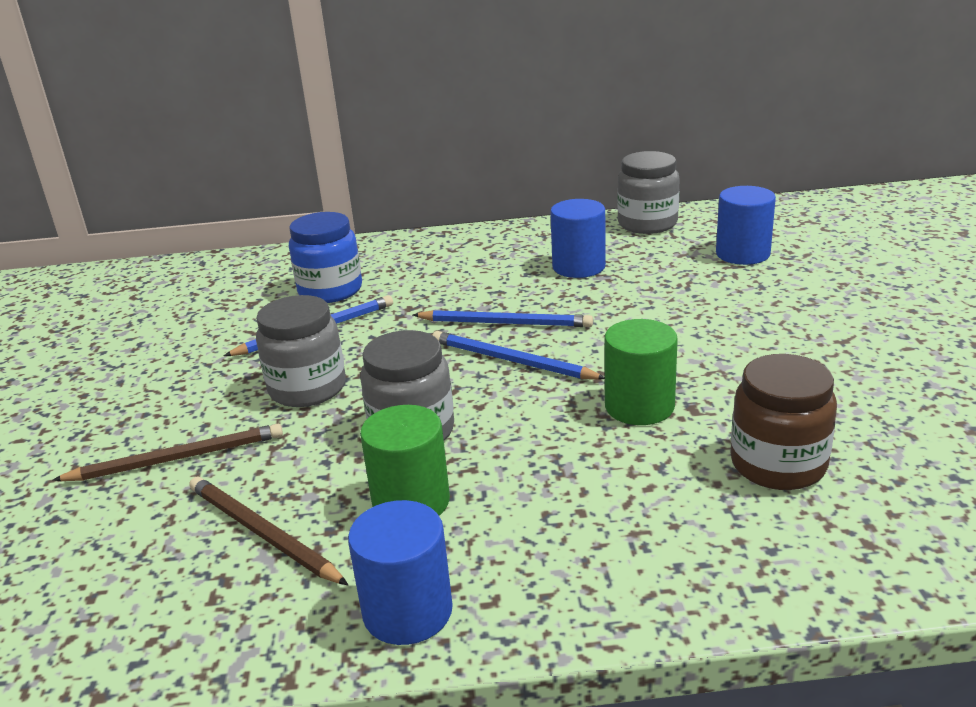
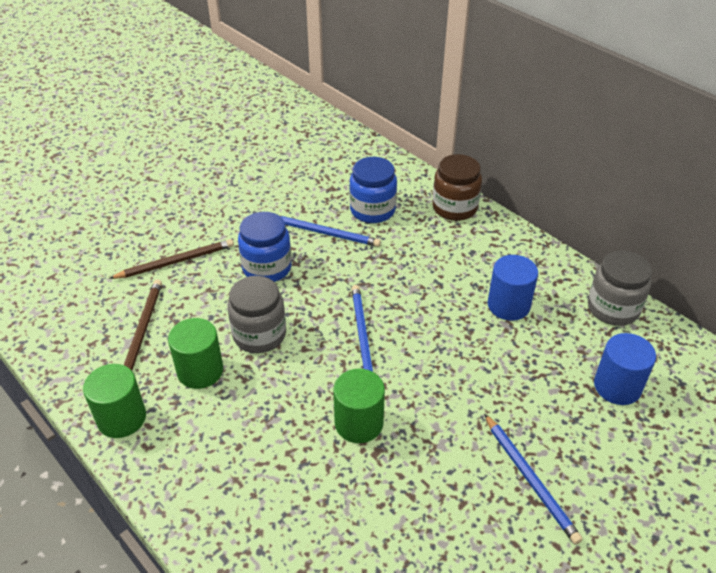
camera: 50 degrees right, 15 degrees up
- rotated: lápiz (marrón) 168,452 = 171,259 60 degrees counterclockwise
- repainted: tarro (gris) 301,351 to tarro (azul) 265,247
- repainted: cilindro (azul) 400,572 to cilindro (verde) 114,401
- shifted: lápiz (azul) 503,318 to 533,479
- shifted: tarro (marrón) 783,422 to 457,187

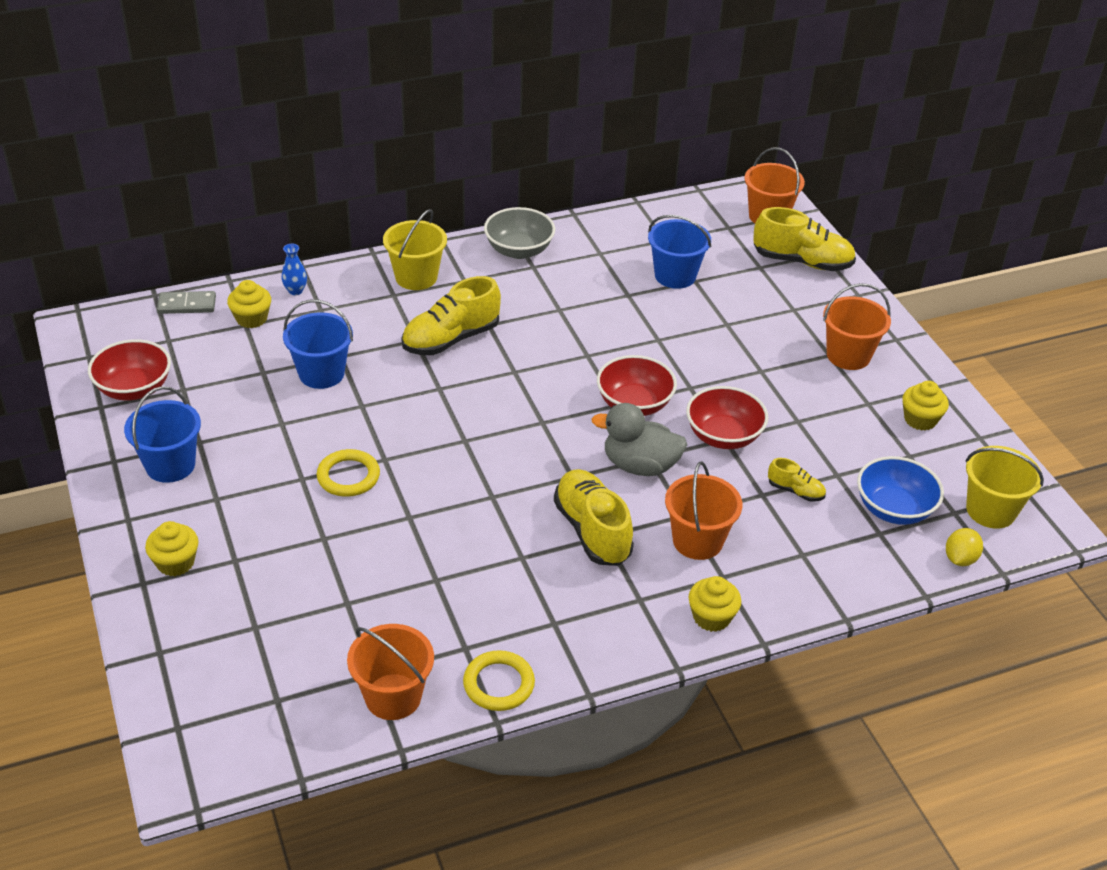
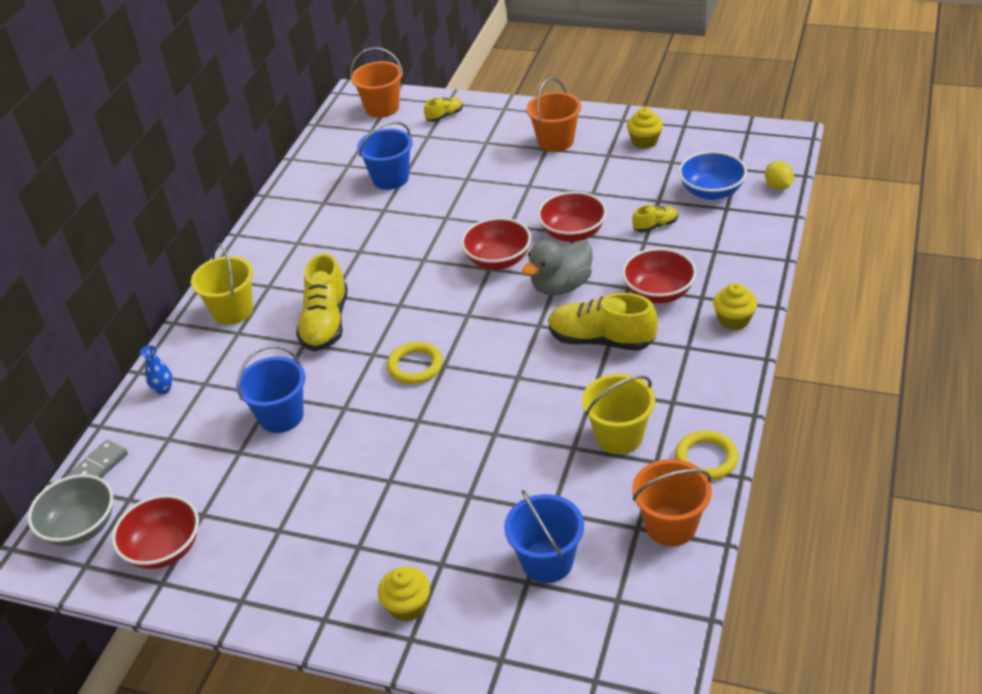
camera: 45 degrees left, 0 degrees up
- shifted: balde (azul) 162,434 to 544,536
- gone: magdalena (amarillo) 249,304
- shifted: anillo (amarillo) 348,473 to 415,363
- shifted: cuenco (gris) 519,233 to 70,510
- swapped: balde (naranja) 703,510 to cuenco (rojo) 659,276
- scaled: zapato (amarillo) 804,239 = 443,109 x0.50
- shifted: balde (amarillo) 1004,487 to 618,414

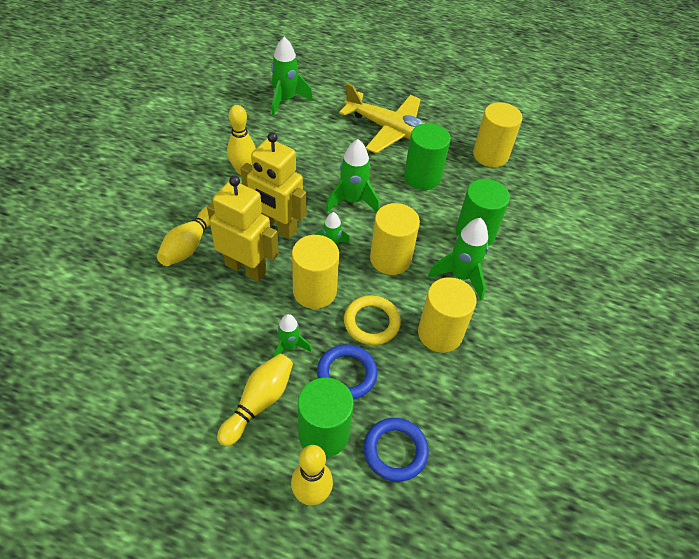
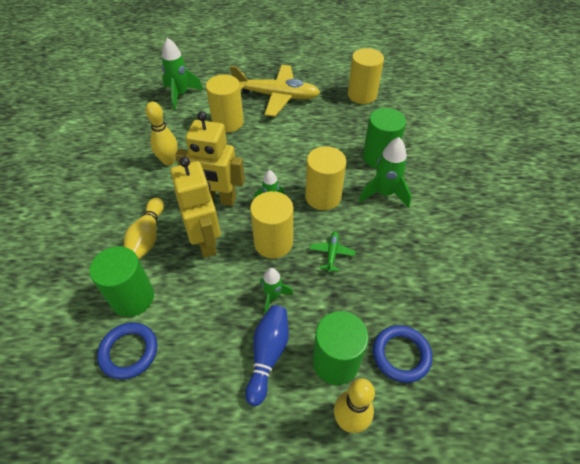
camera: 15 degrees left, 0 degrees up
- rotated: robot (amarillo) 243,228 = 195,207 60 degrees clockwise
- repainted: bolo (amarillo) 255,400 to bolo (azul) 267,355
- shifted: anillo (azul) 347,371 to 127,351
- gone: cohete (verde) 352,175
- swapped: anillo (amarillo) 372,320 to avión (verde) 333,251
- shifted: cilindro (verde) 427,156 to 121,281
- shifted: cilindro (amarillo) 447,315 to 225,103

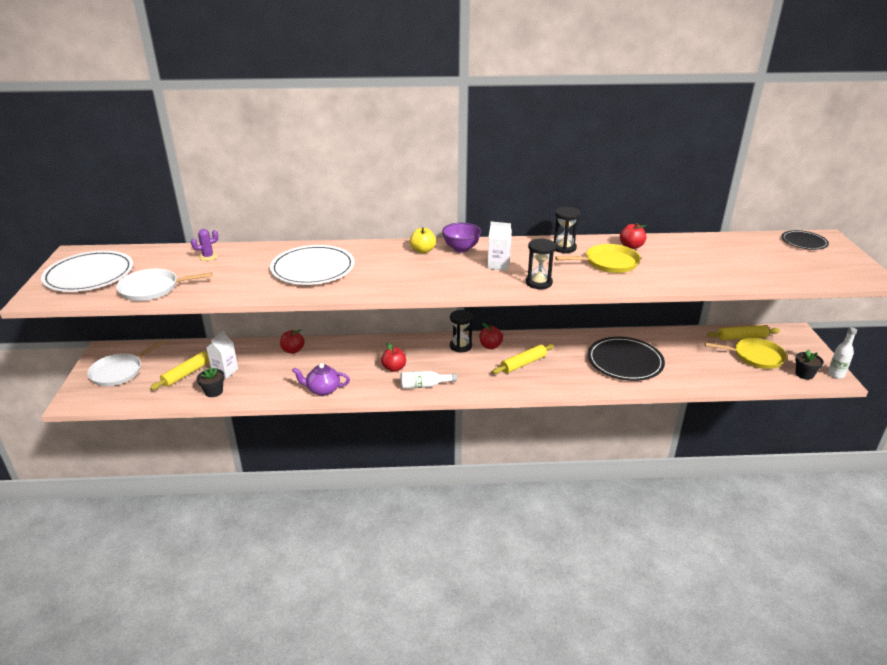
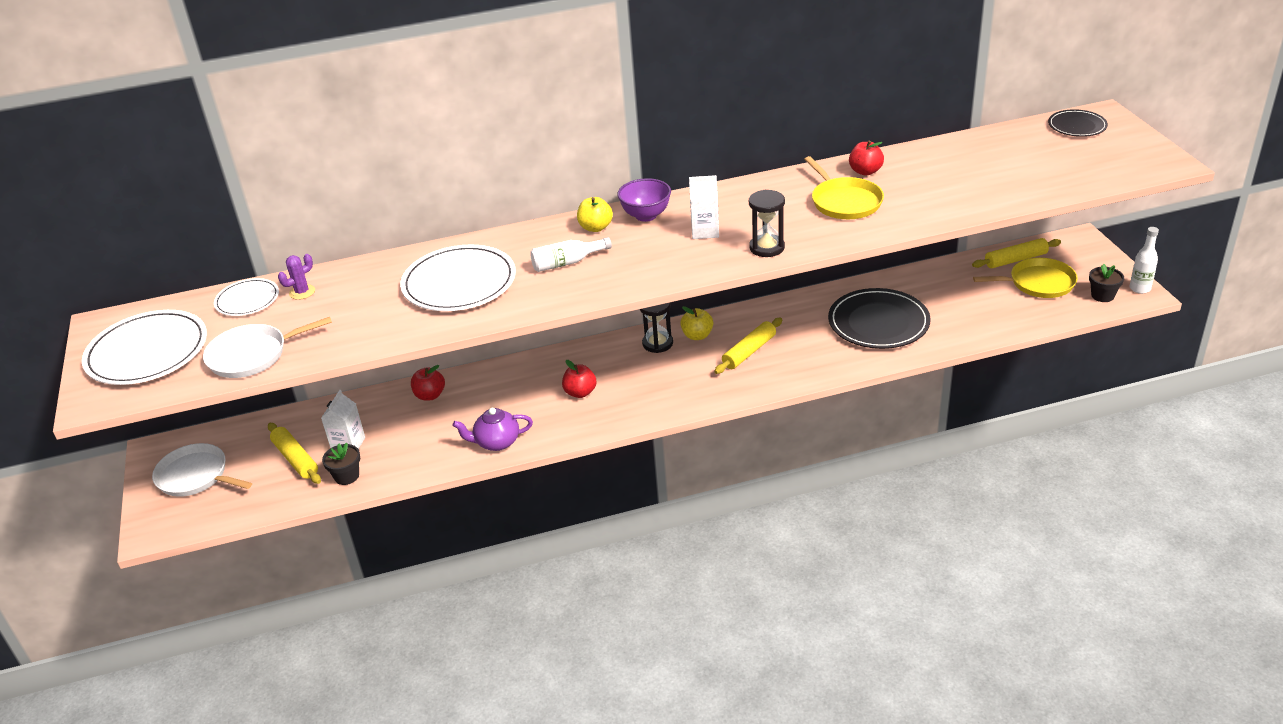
camera: 10 degrees left, 5 degrees up
- rotated: sartén (blanco) 126,363 = 202,470 90 degrees clockwise
- rotated: rodillo (amarillo) 179,370 = 294,453 60 degrees counterclockwise
- shifted: botella (blanco) 428,380 to 571,254
- repainted: manzana (rojo) 491,336 to manzana (amarillo) 696,323
- gone: reloj de arena (negro) 567,230
- rotated: sartén (amarillo) 598,258 = 844,187 90 degrees clockwise
- new: plato (blanco) 246,297

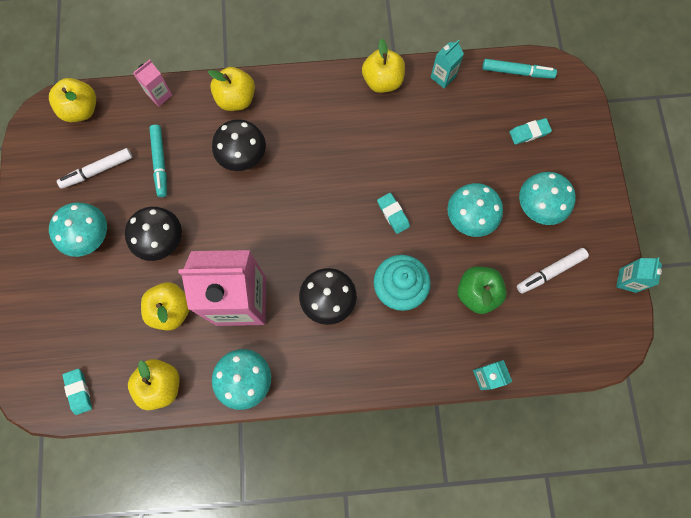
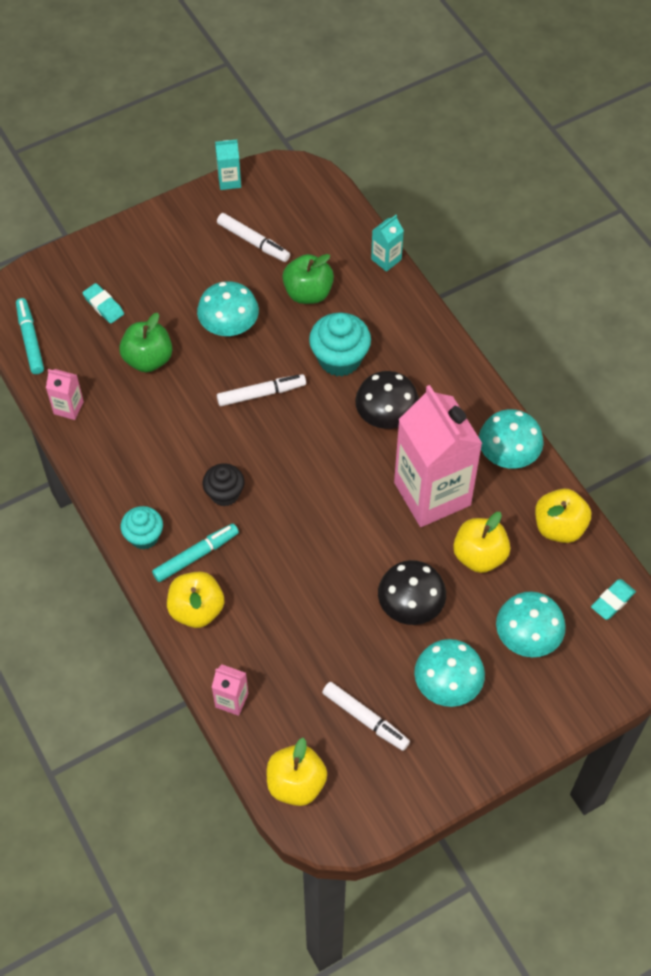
camera: 115 degrees left, 15 degrees down
- shifted: rotulador (turquesa) 158,161 to 195,553
- gone: seta (negro) 239,145
- gone: manzana (amarillo) 383,66
- swapped: goma de borrar (turquesa) 393,213 to rotulador (blanco) 261,390
- repainted: cartón de leche (turquesa) 447,64 to cartón de leche (rosa) 65,394
- shifted: seta (turquesa) 547,198 to 531,624
- new: manzana (verde) 145,342
- new: magdalena (turquesa) 142,528
- new: magdalena (negro) 223,485

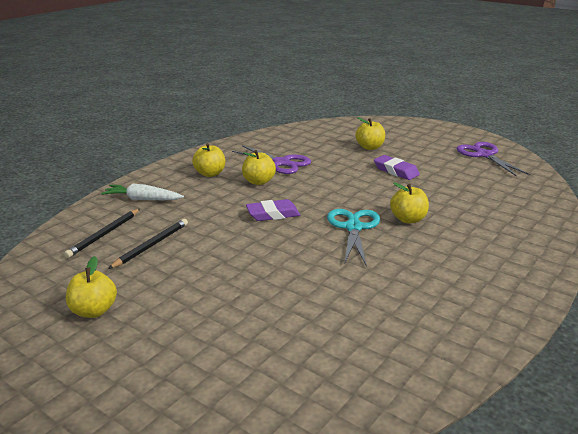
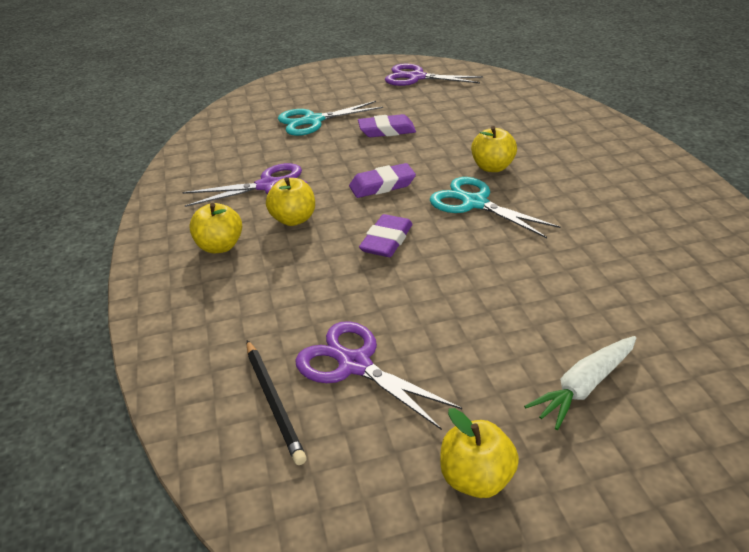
camera: 50 degrees left, 10 degrees up
- shifted: zanahoria (blanco) 142,191 to 580,383
- swapped: lápiz (negro) 148,244 to tijeras (morado) 378,375
- swapped: manzana (amarillo) 370,133 to tijeras (turquesa) 330,118
- new: goma de borrar (morado) 382,180

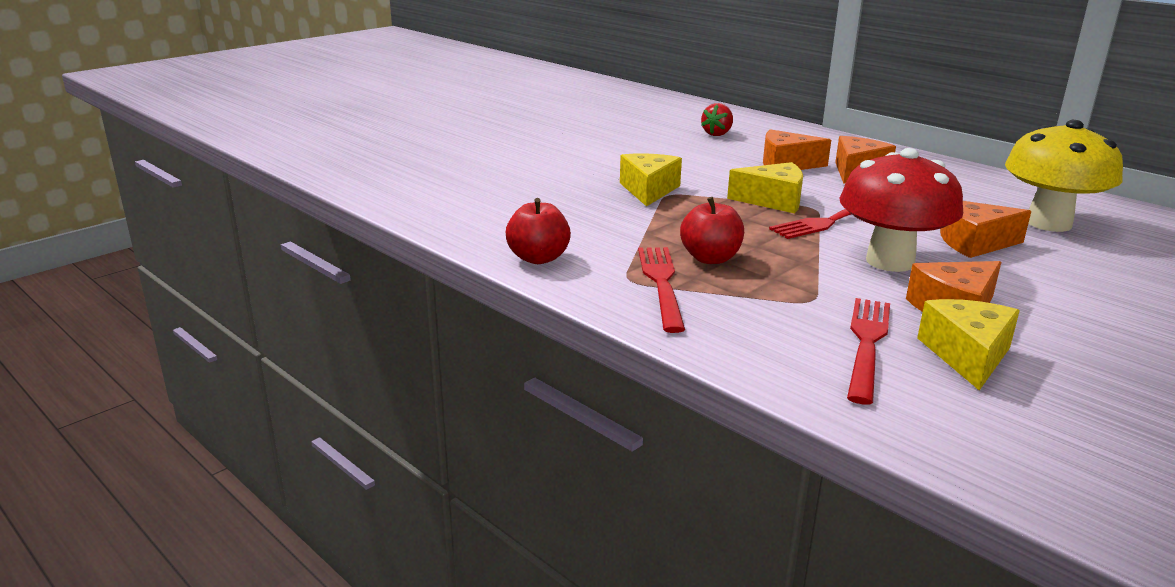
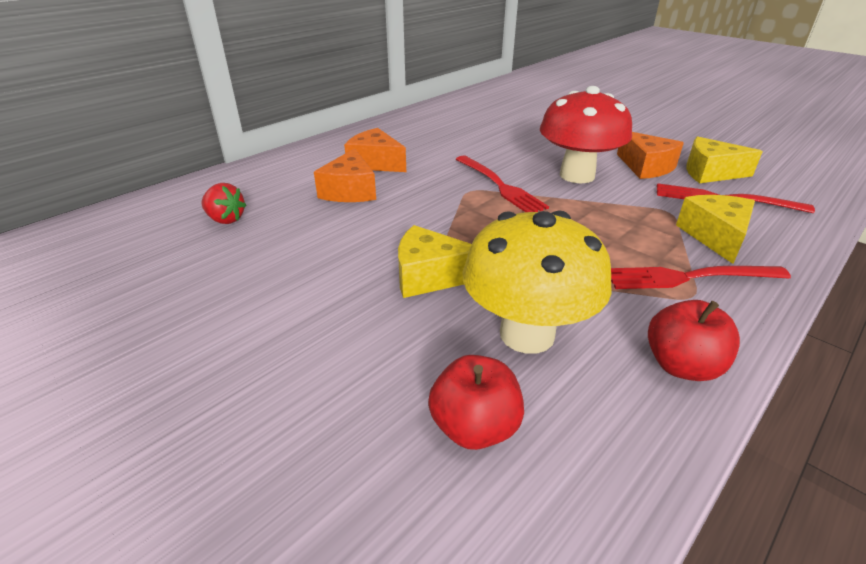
camera: 90 degrees left, 10 degrees up
- shifted: manzana (rojo) 712,230 to 476,402
- shifted: queso (amarillo) 765,187 to 715,229
- gone: queso (naranja) 985,229
- shifted: seta (amarillo) 1064,176 to 537,282

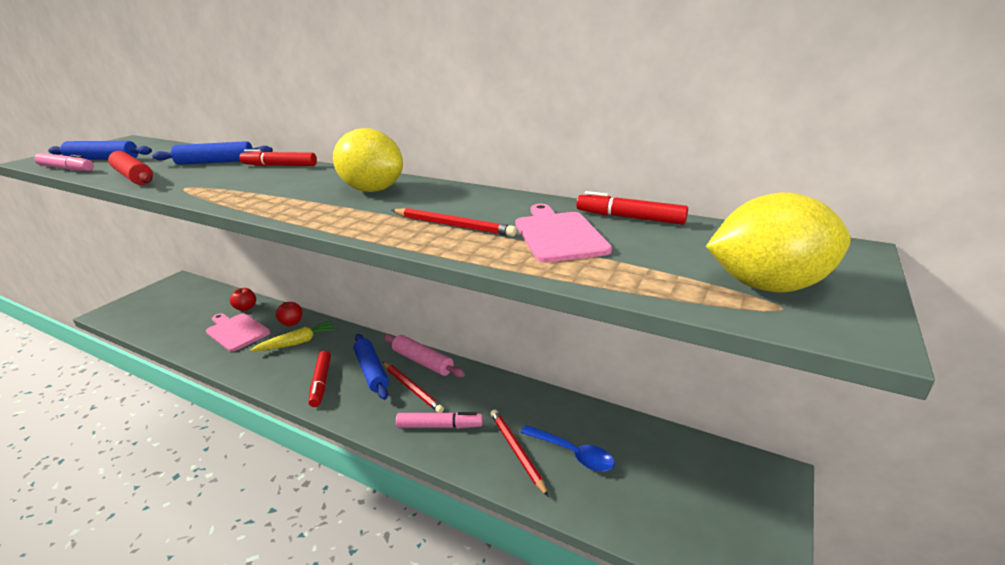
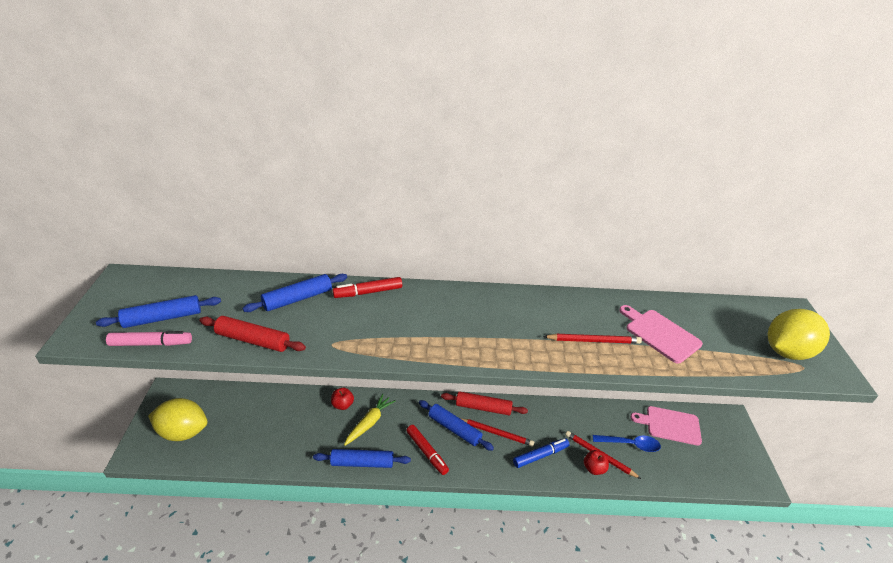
camera: 30 degrees left, 10 degrees up
- shifted: tabla de cortar (rosa) 238,332 to 666,426
- shifted: manzana (rojo) 243,299 to 596,462
- shifted: limón (amarillo) 368,160 to 178,419
- repainted: rodillo (rosa) 424,356 to rodillo (rojo) 484,403
- repainted: rotulador (rosa) 439,420 to rotulador (azul) 541,453
- gone: rotulador (rojo) 632,208
- new: rodillo (azul) 362,458

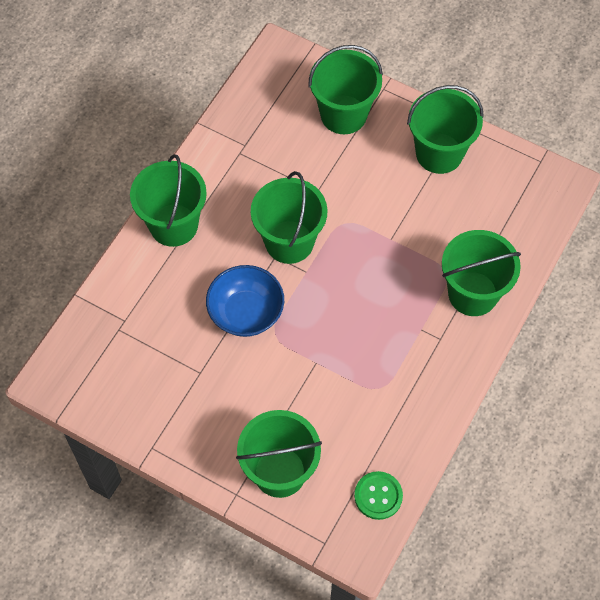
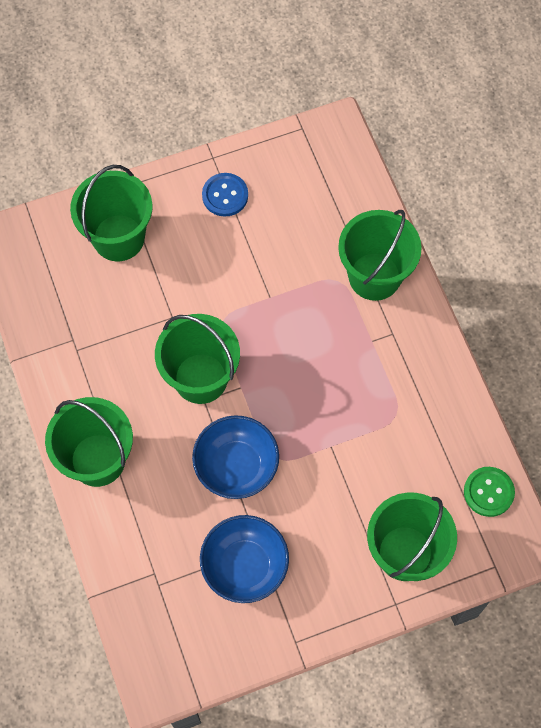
camera: 50 degrees left, 5 degrees up
- swapped: balde (verde) 445,129 to botón (azul) 225,195
- new: cuenco (azul) 244,559

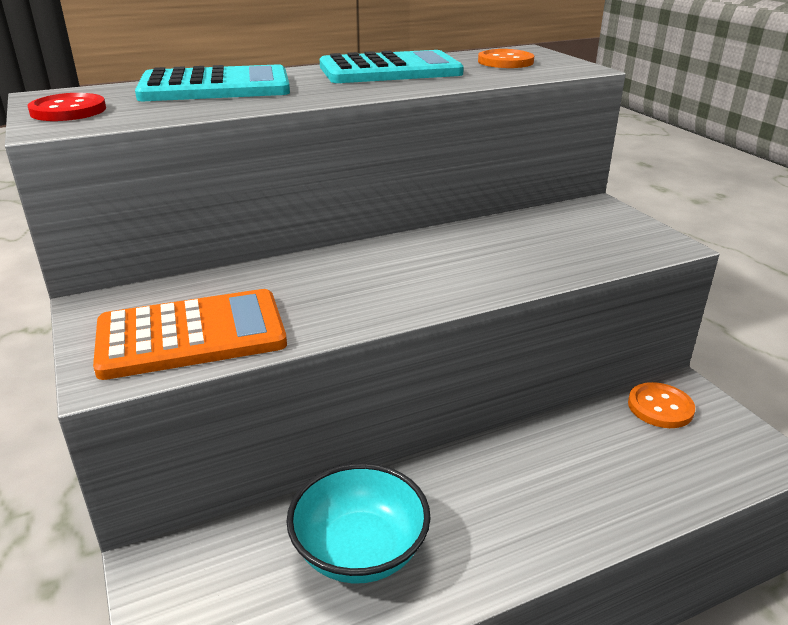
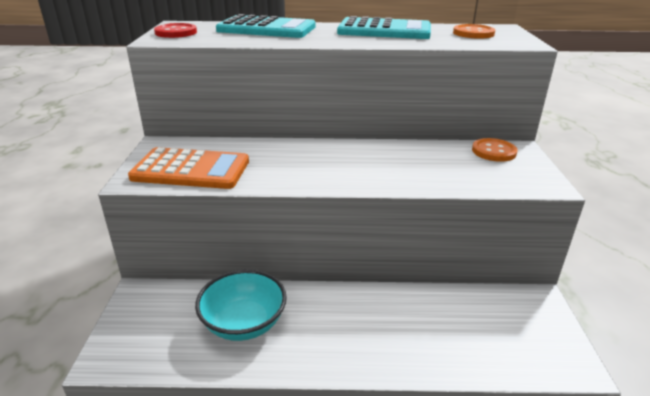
camera: 25 degrees right, 0 degrees up
- shifted: botón (naranja) 661,405 to 495,150

